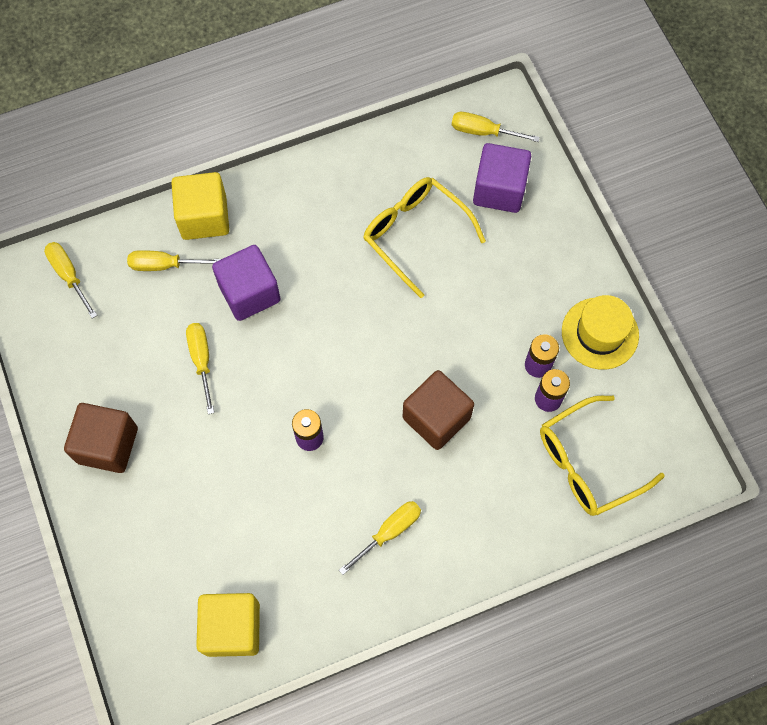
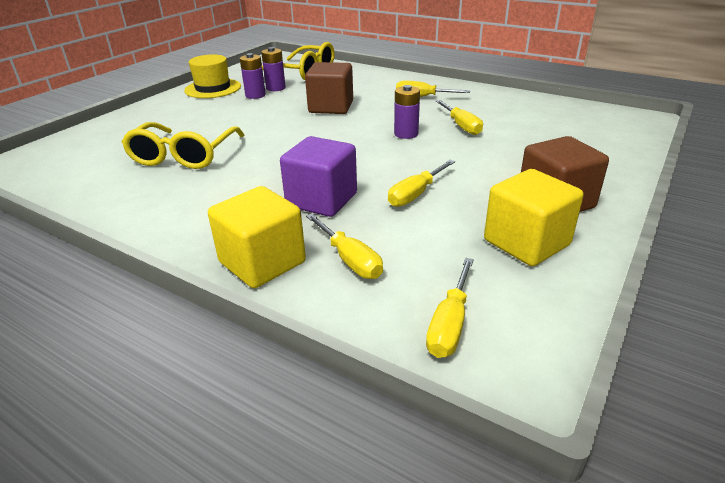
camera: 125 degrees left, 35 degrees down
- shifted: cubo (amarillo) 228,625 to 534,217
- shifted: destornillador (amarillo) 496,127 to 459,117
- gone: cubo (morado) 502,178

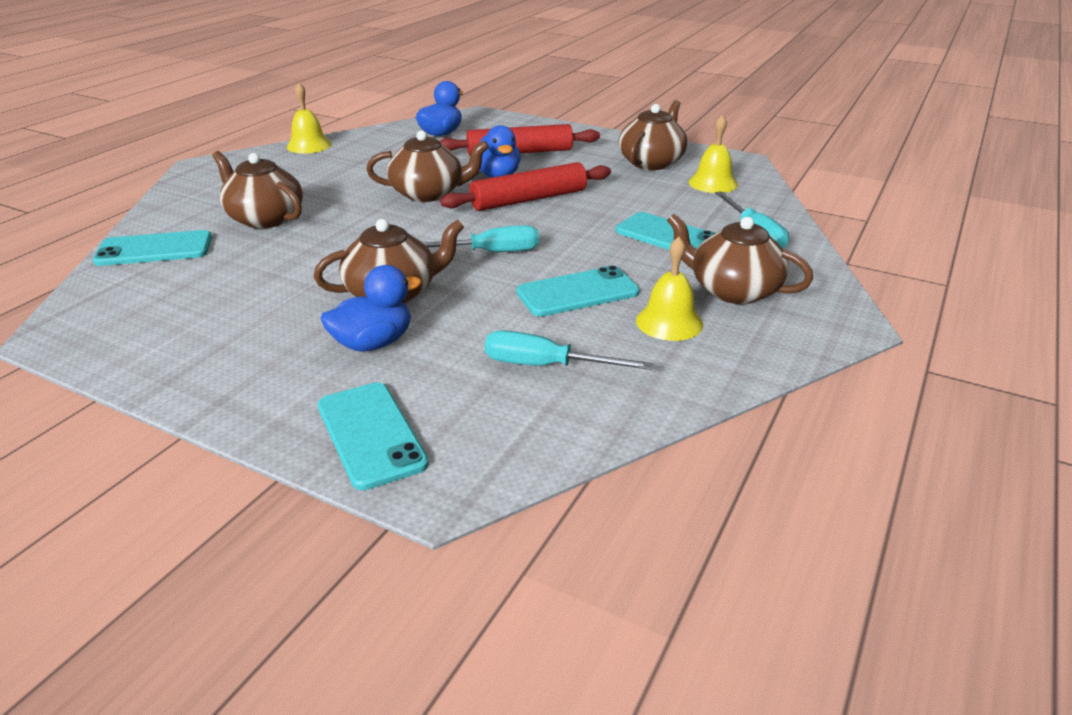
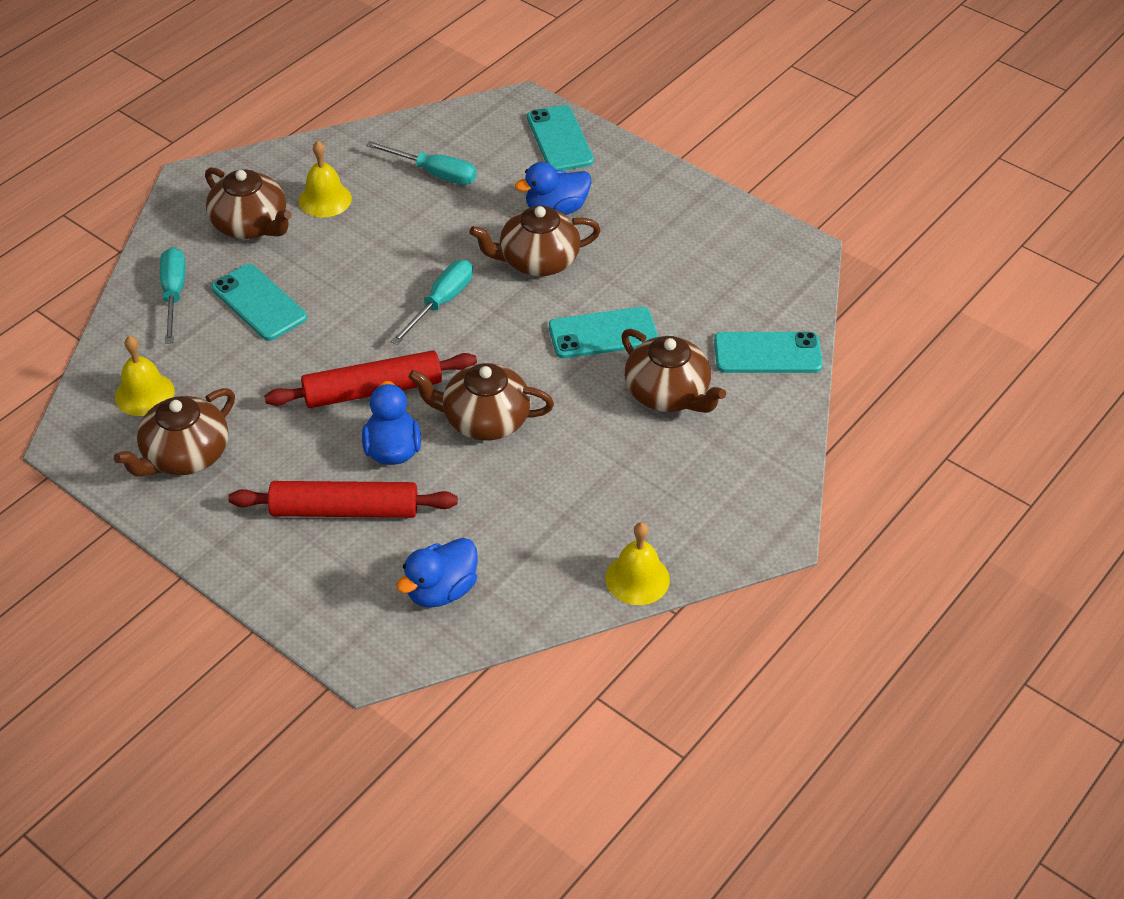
camera: 170 degrees left, 15 degrees up
- rotated: destornillador (turquesa) 481,238 = 432,302 120 degrees clockwise
- shifted: móvil (turquesa) 578,291 to 603,332

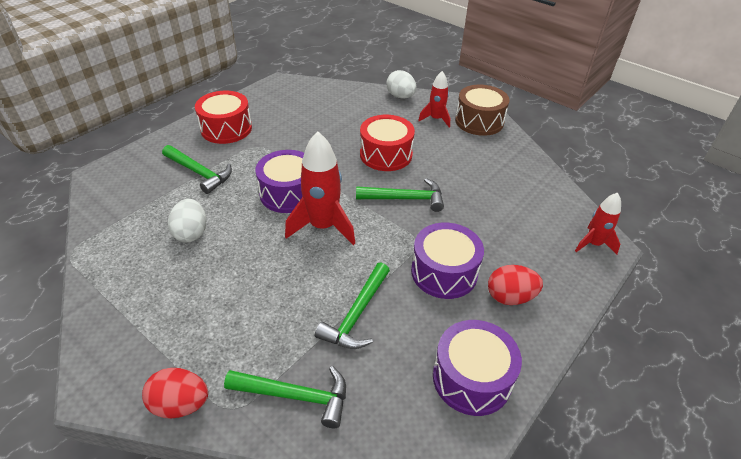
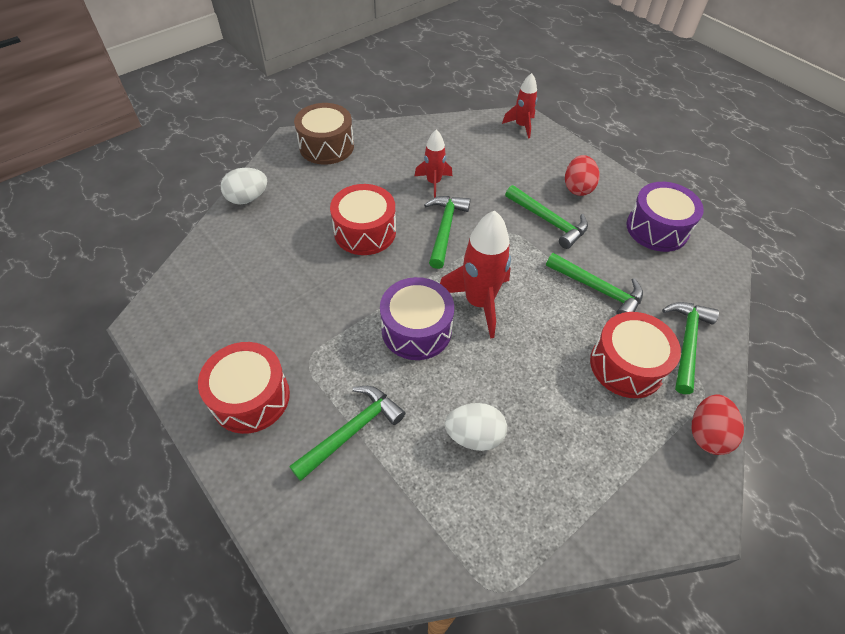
camera: 80 degrees left, 10 degrees up
- swapped: tambor (morado) 447,261 to martillo (verde) 546,217
- shifted: cohete (rojo) 434,99 to 433,164
- new: tambor (rojo) 635,355

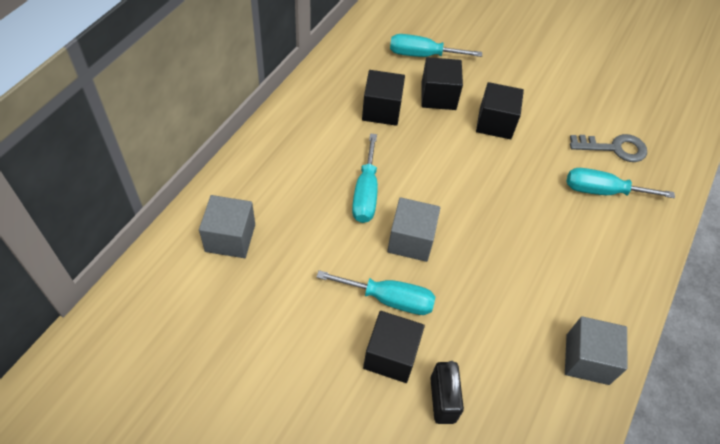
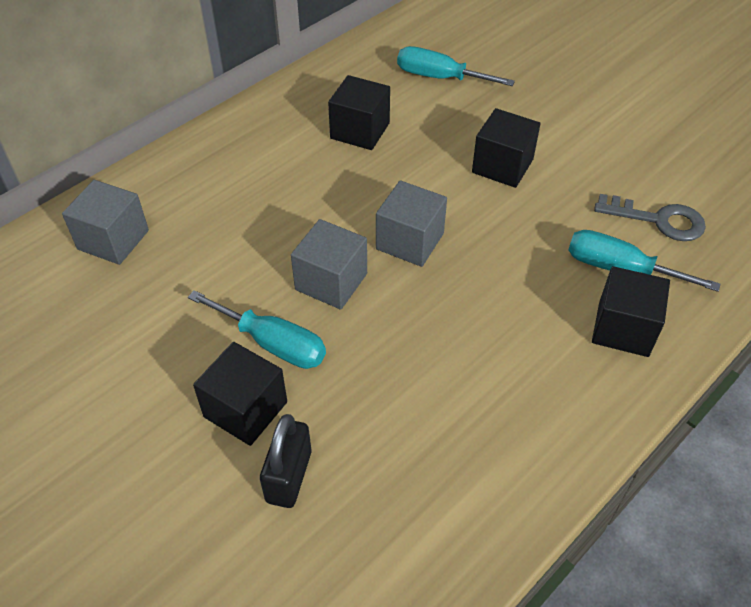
camera: 20 degrees right, 5 degrees down
- gone: destornillador (turquesa) 365,178
- shifted: cubo (negro) 442,83 to 631,311
- shifted: cubo (gris) 596,350 to 411,223

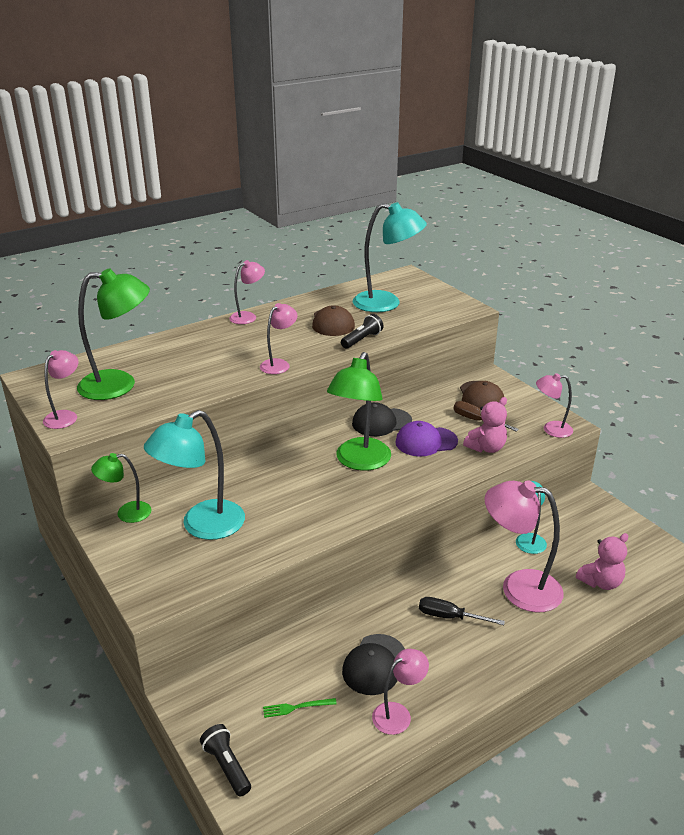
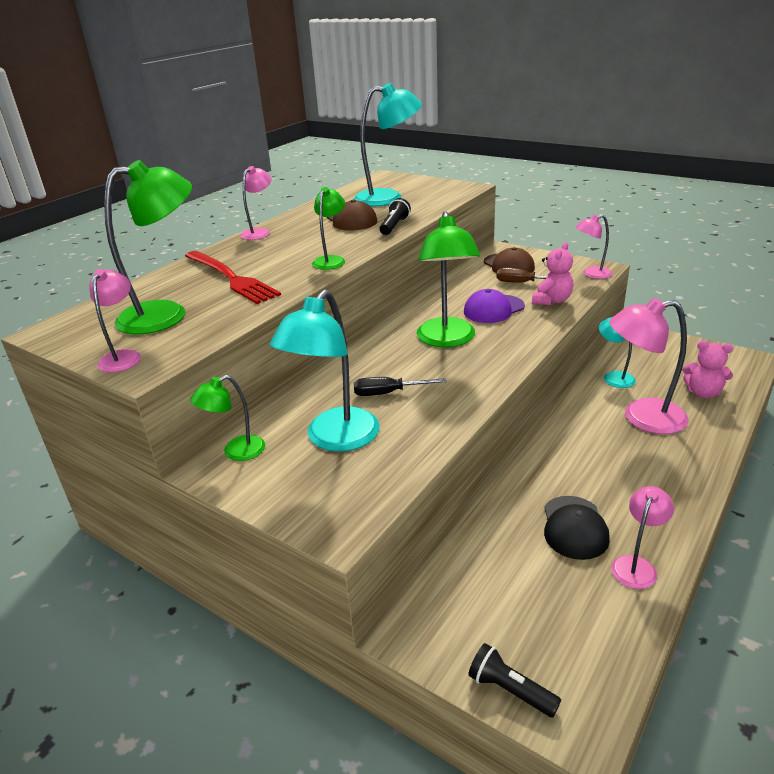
camera: 20 degrees left, 0 degrees up
- repainted: lámpara (rosa) 279,338 to lámpara (verde) 328,228
- gone: tenedor (verde) 300,708
- gone: gorra (negro) 382,419
- shifted: destornillador (negro) 462,611 to 400,386
- rotated: osito (rosa) 602,561 = 708,369 75 degrees clockwise
- new: tenedor (rojo) 233,277

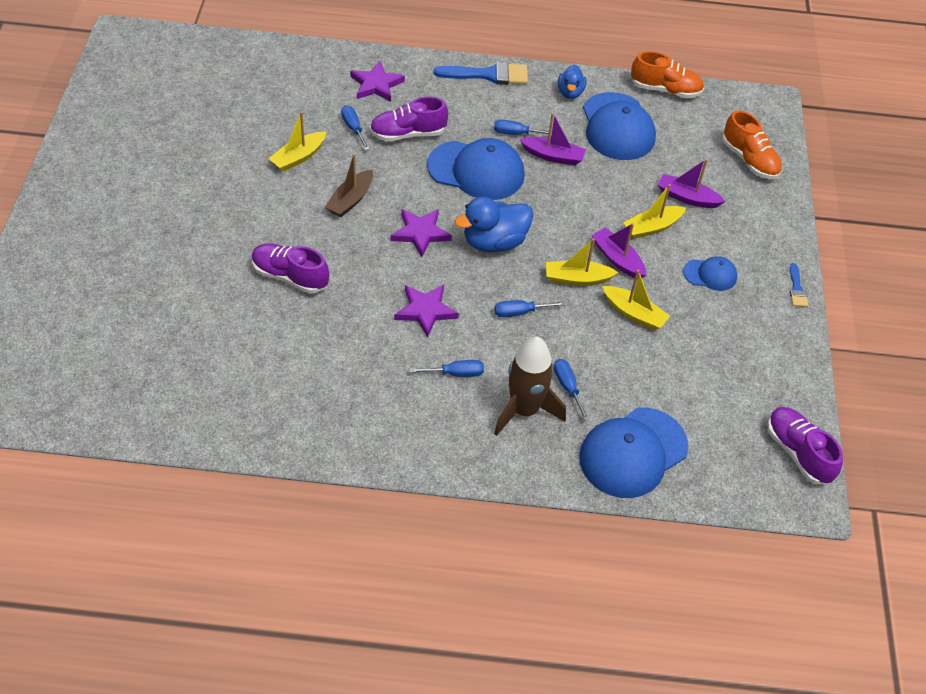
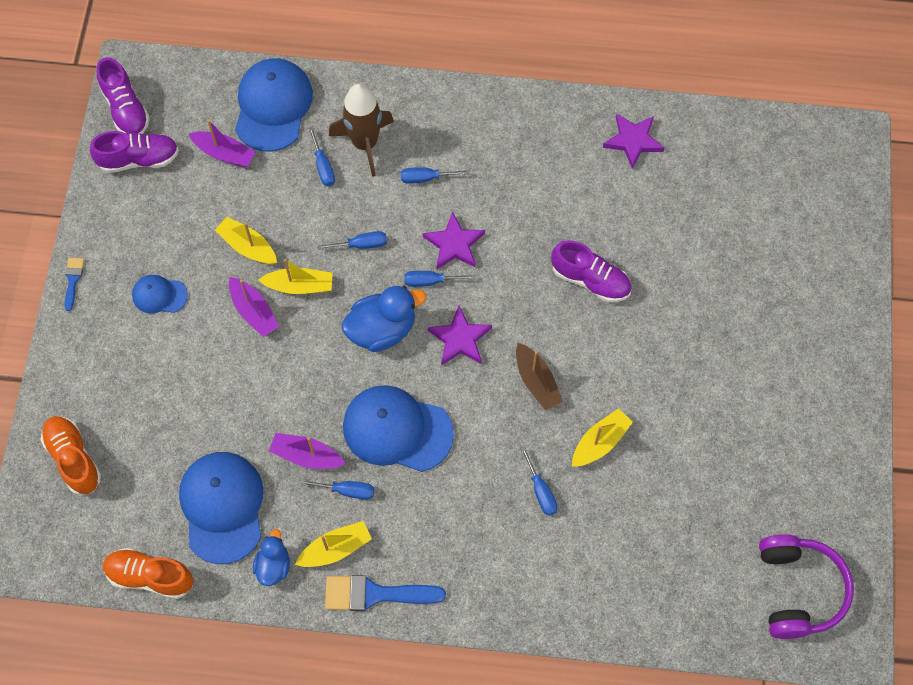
camera: 175 degrees left, 15 degrees up
- rotated: barco (marrón) 349,185 = 539,376 120 degrees clockwise
- shifted: estrella (morado) 377,81 to 633,141
- shifted: zapato (morado) 409,119 to 134,152
- rotated: gorra (azul) 633,453 = 274,105 45 degrees counterclockwise
- shifted: barco (amarillo) 654,211 to 333,544
- shifted: barco (morado) 692,183 to 222,143
- new: destornillador (azul) 439,279
- new: auriculares (morado) 806,586

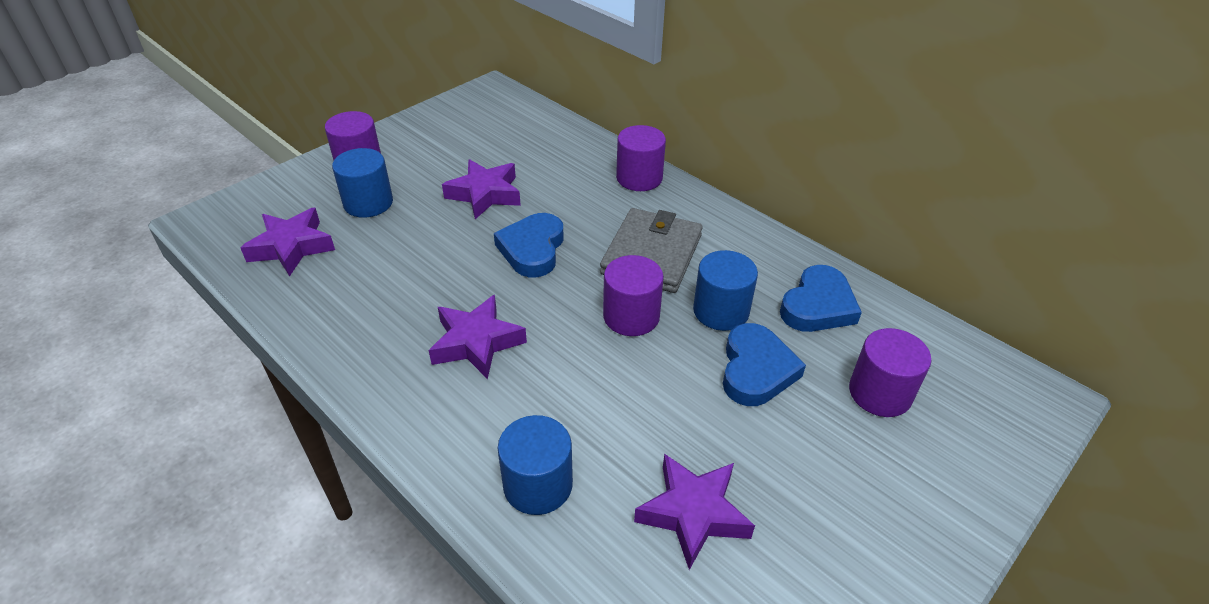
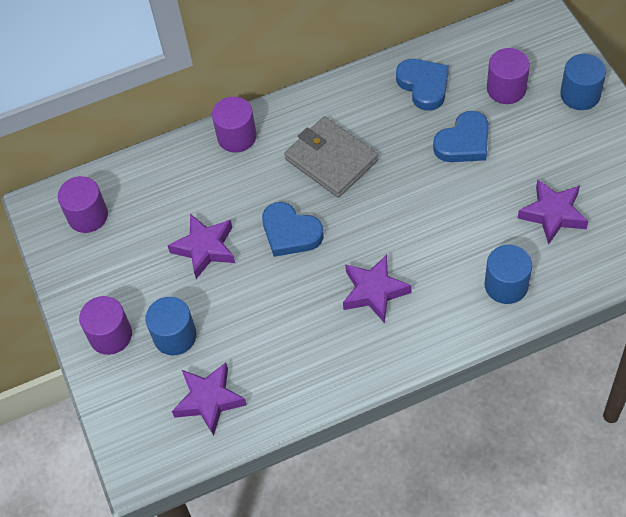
camera: 60 degrees left, 15 degrees up
- shifted: cilindro (morado) 633,295 to 83,204
- shifted: cilindro (azul) 725,290 to 583,82
- rotated: corazón (azul) 764,364 = 461,136 105 degrees clockwise

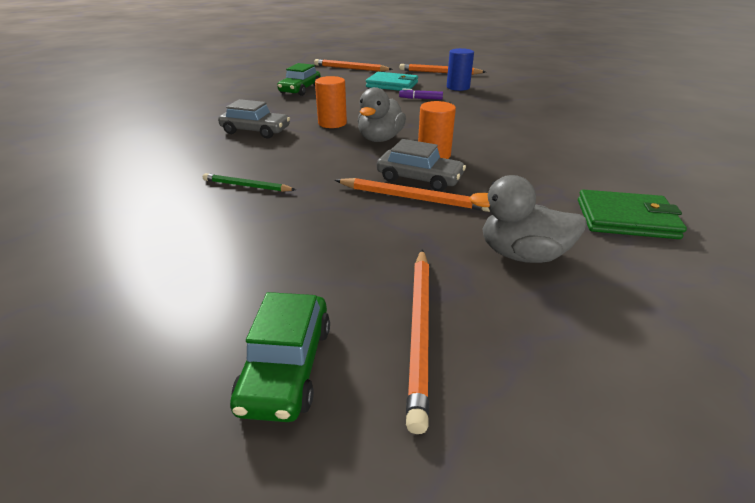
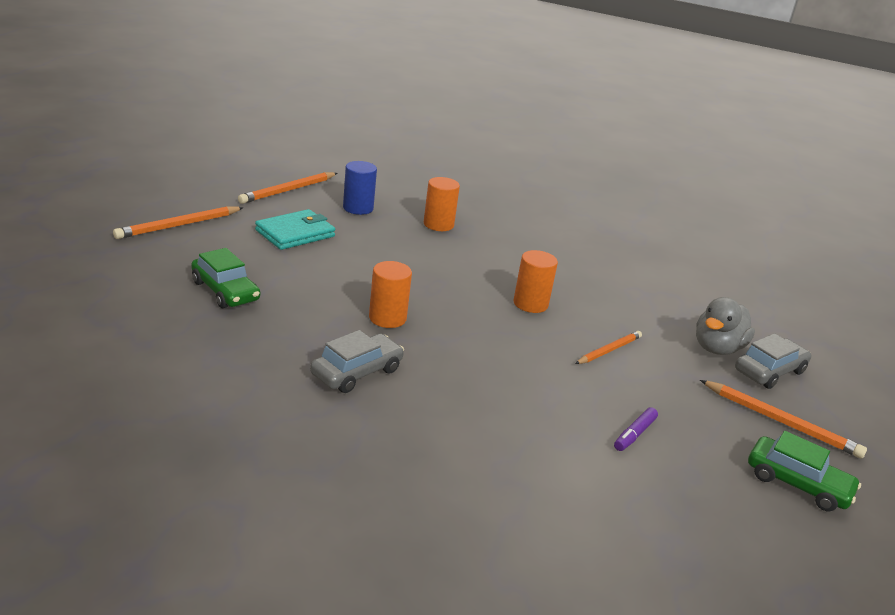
camera: 65 degrees left, 5 degrees down
- gone: lápiz (verde) 249,182
- scaled: lápiz (naranja) 412,195 = 608,347 x0.66
- gone: pato (gris) 382,114
- shifted: coche (gris) 421,165 to 773,361
- shifted: rotulador (morado) 421,94 to 636,429
- gone: cartera (verde) 632,214
- new: cilindro (naranja) 442,204

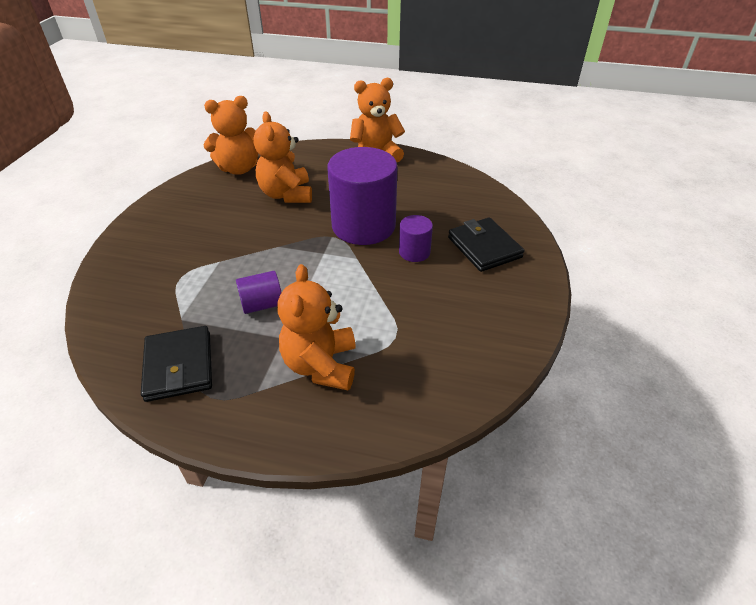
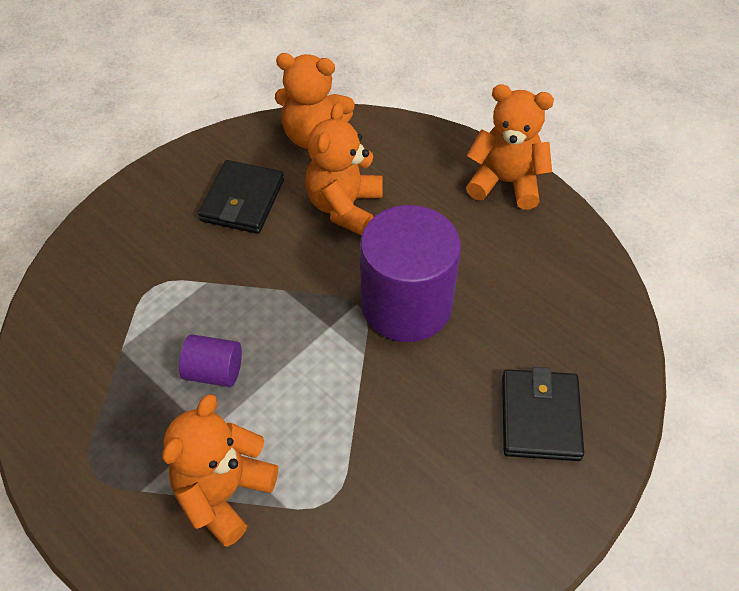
camera: 30 degrees right, 10 degrees up
- shifted: cartera (negro) 176,364 to 241,197
- gone: cilindro (morado) 416,238

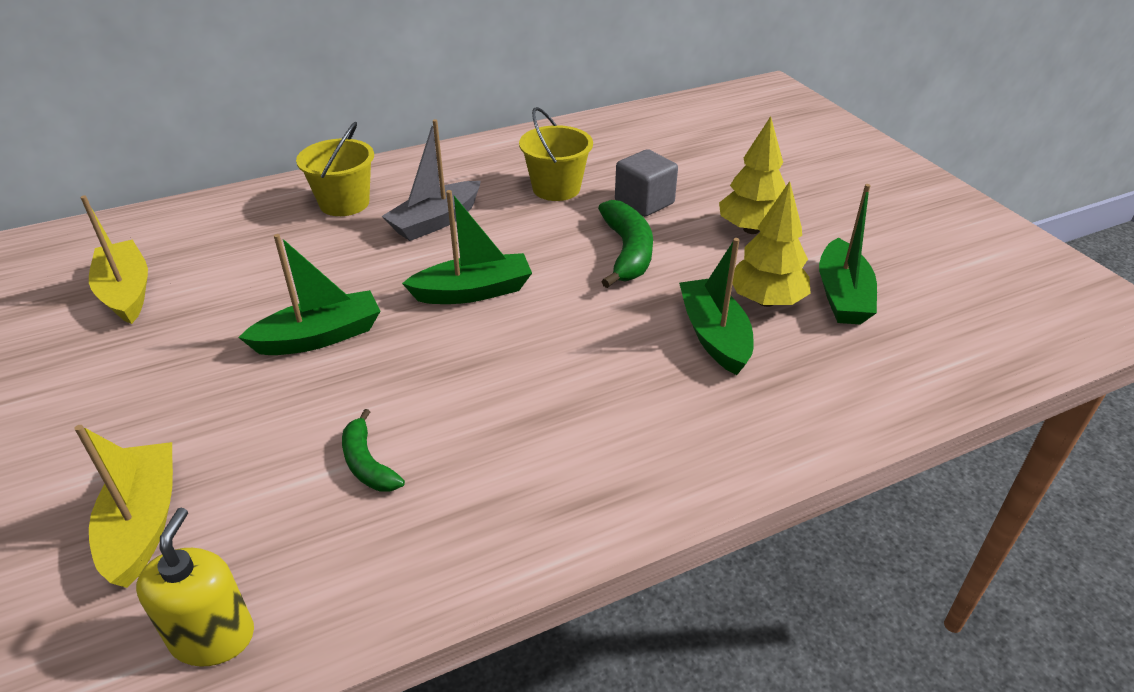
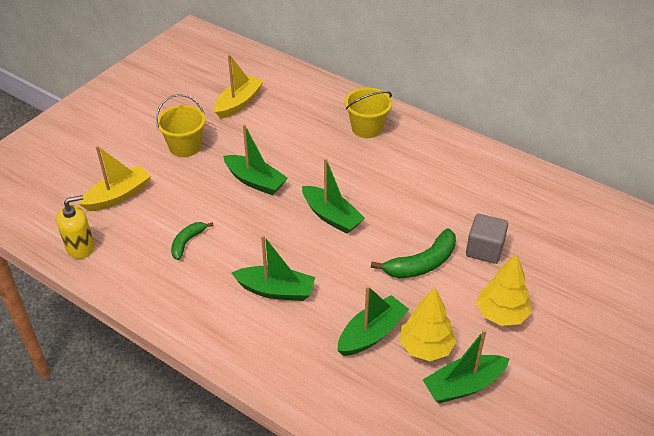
camera: 60 degrees right, 5 degrees up
- gone: barco (gris) 431,180
- shifted: balde (amarillo) 556,154 to 181,125
- new: barco (verde) 273,268

